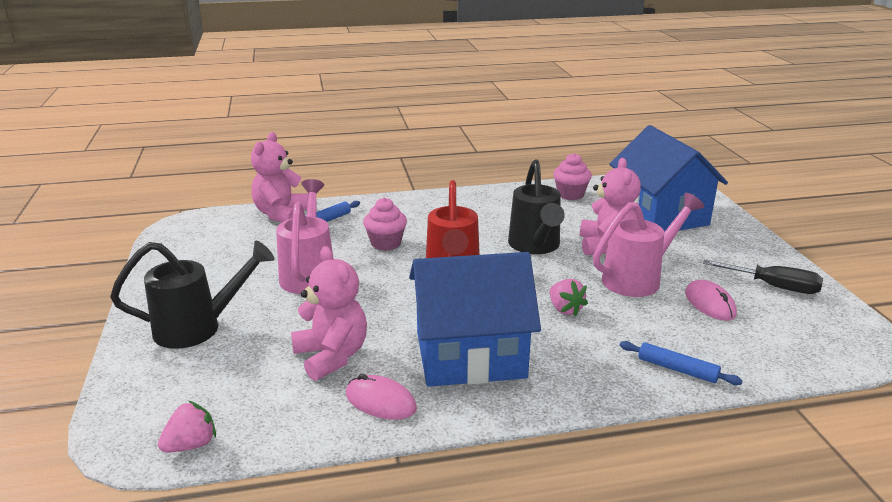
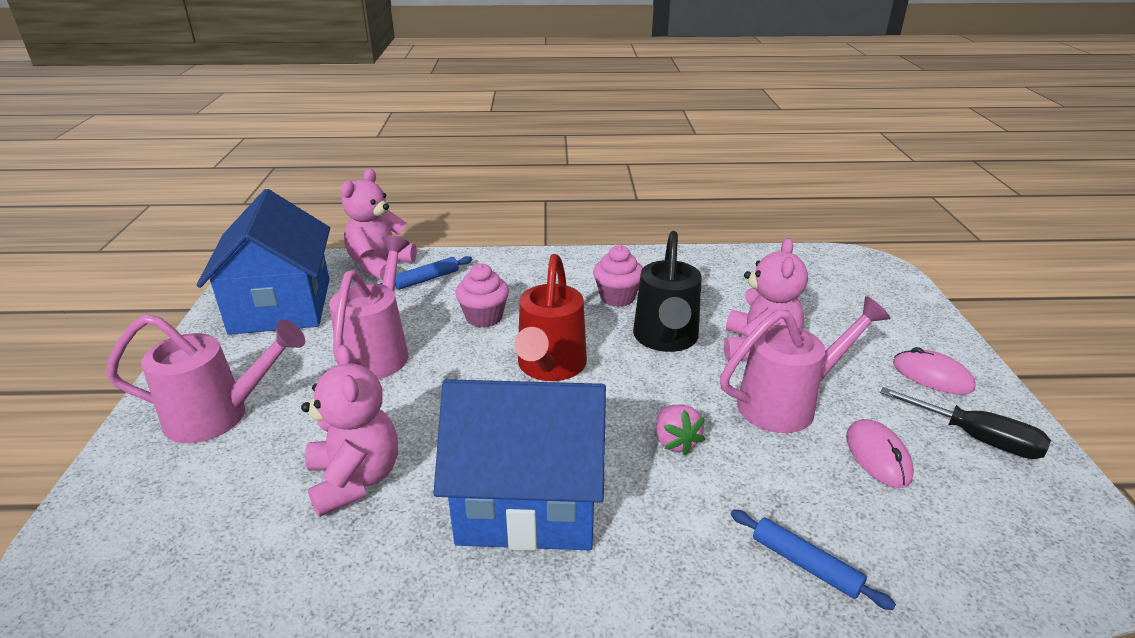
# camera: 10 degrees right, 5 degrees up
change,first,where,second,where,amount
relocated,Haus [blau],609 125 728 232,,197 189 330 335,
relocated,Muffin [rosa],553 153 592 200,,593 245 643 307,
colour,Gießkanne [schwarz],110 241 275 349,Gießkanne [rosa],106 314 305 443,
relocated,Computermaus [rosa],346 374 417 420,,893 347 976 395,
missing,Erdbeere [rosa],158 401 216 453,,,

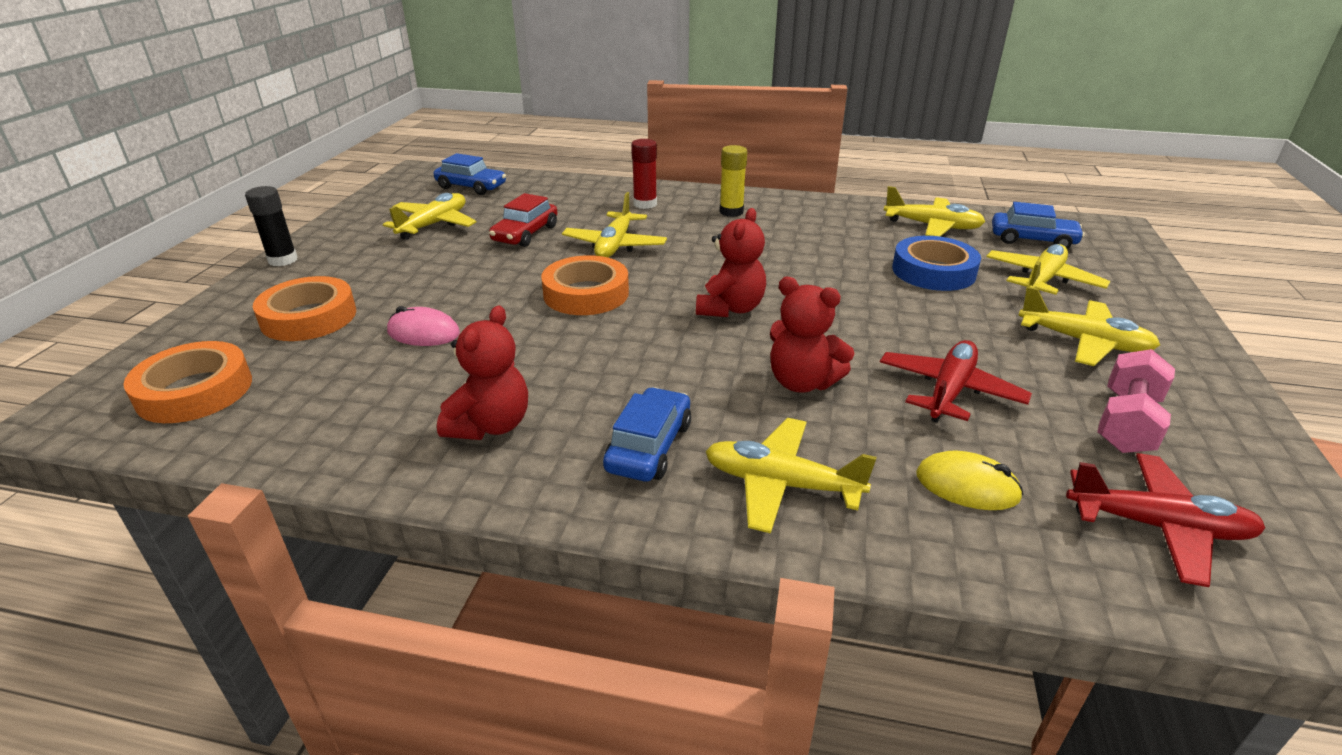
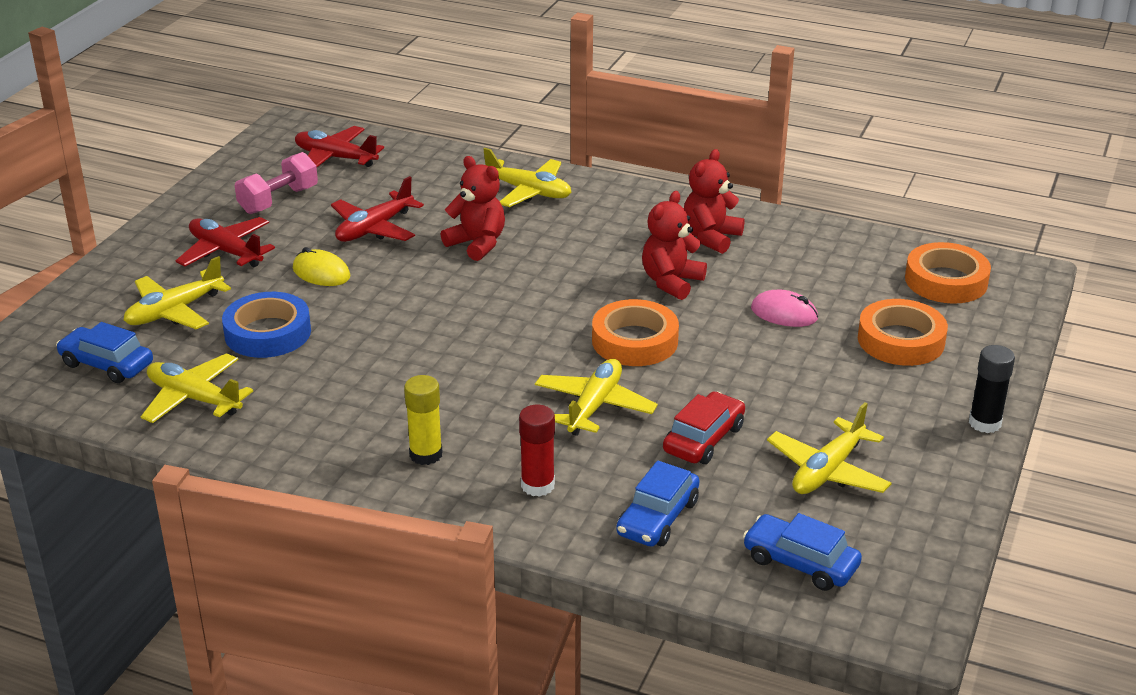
# camera: 170 degrees left, 0 degrees up
change,first,where,second,where,amount
relocated,Teddybär [rot],696 208 766 317,,642 191 707 300,
colour,Flugzeug [gelb],1018 286 1160 366,Flugzeug [rot],176 217 275 267,
relocated,Auto [blau],603 387 691 481,,616 460 699 547,
relocated,Computermaus [gelb],916 451 1024 510,,293 247 350 286,

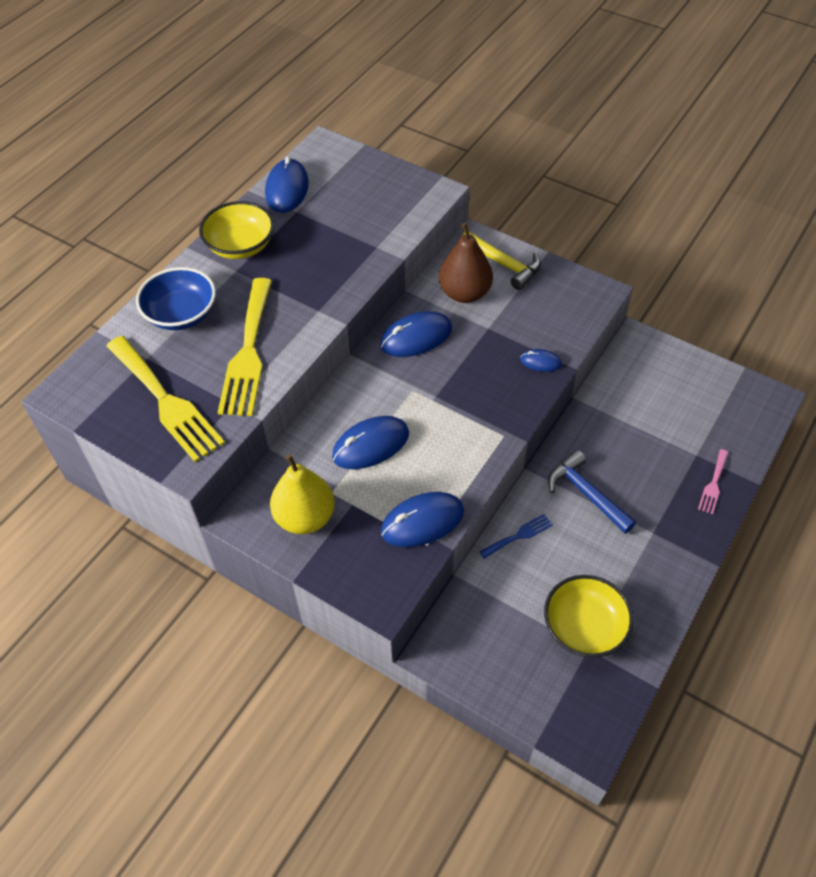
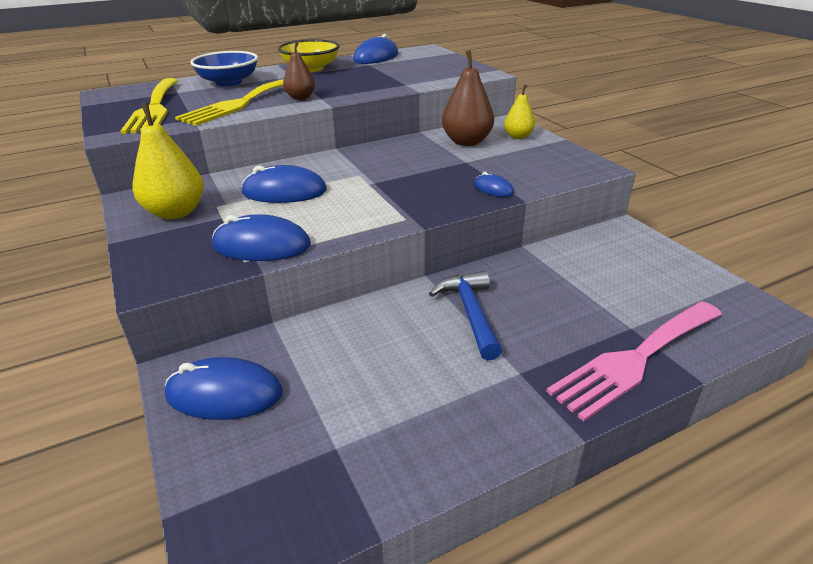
# camera: 30 degrees right, 20 degrees down
change,first,where,second,where,amount
exchanged,Hammer [gelb],462 232 541 290,Birne [gelb],504 85 535 139,
relocated,Computermaus [blau],380 311 452 357,,165 357 283 420,
size,Gabel [rosa],698 449 729 514,,546 301 722 421,x2.21
missing,Gabel [blau],479 514 553 559,,,
missing,Schüssel [gelb],544 575 634 658,,,
appeared,,,Birne [braun],283 42 315 100,

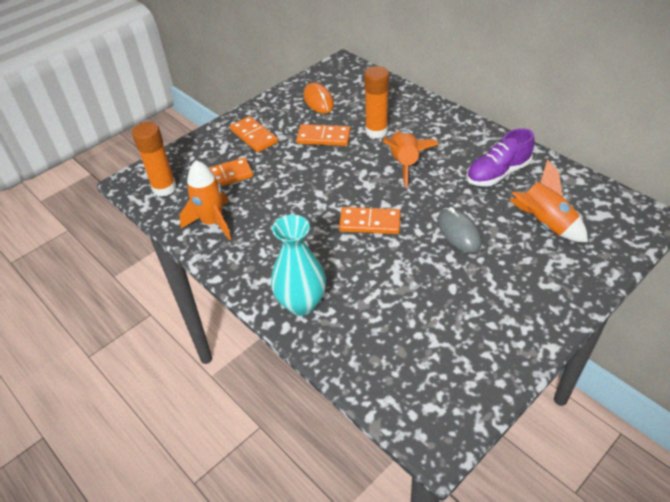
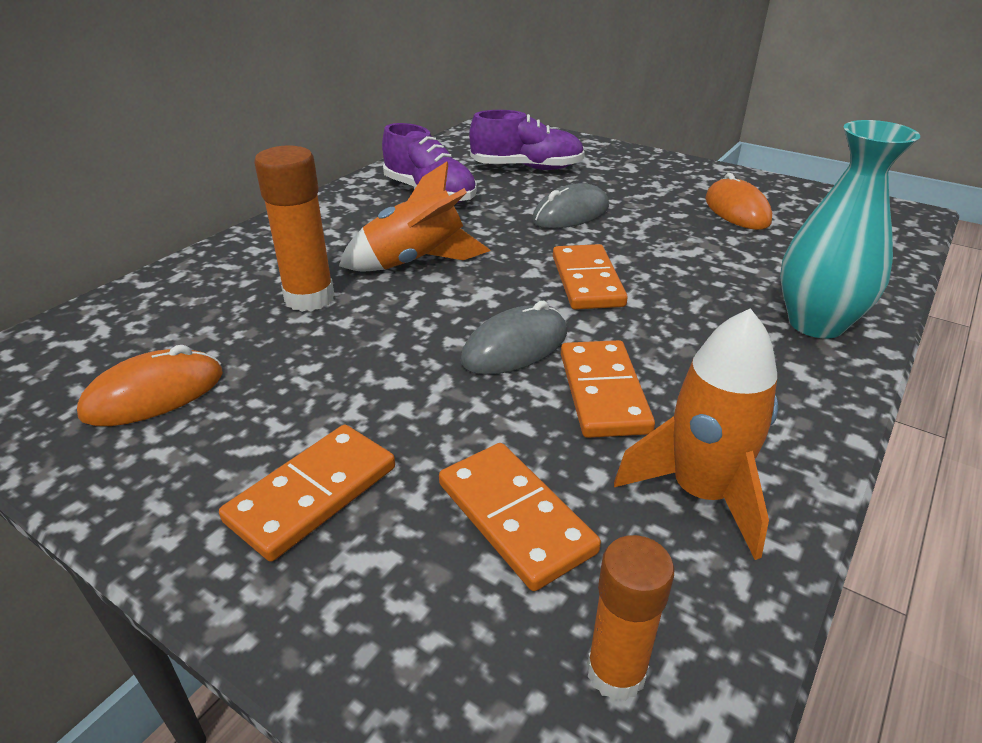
# camera: 105 degrees left, 10 degrees down
change,first,where,second,where,amount
size,Klebestift [orange],132 122 177 196,,587 535 674 701,x0.66
relocated,Dominostein [orange],296 124 351 146,,561 340 655 438,
exchanged,Rakete [orange],509 159 588 242,Schuh [lila],469 110 585 170,
appeared,,,Computermaus [orange],705 173 772 230,
appeared,,,Computermaus [grau],461 301 567 375,

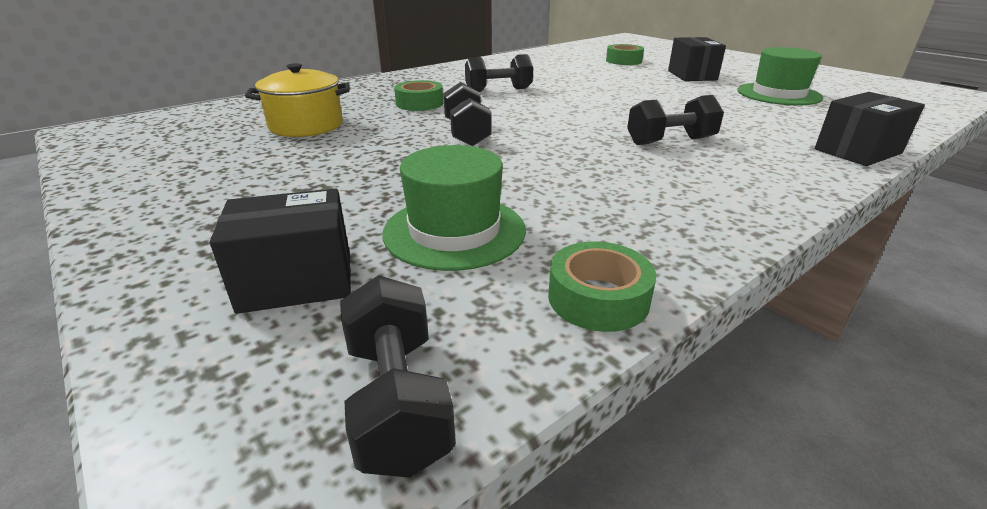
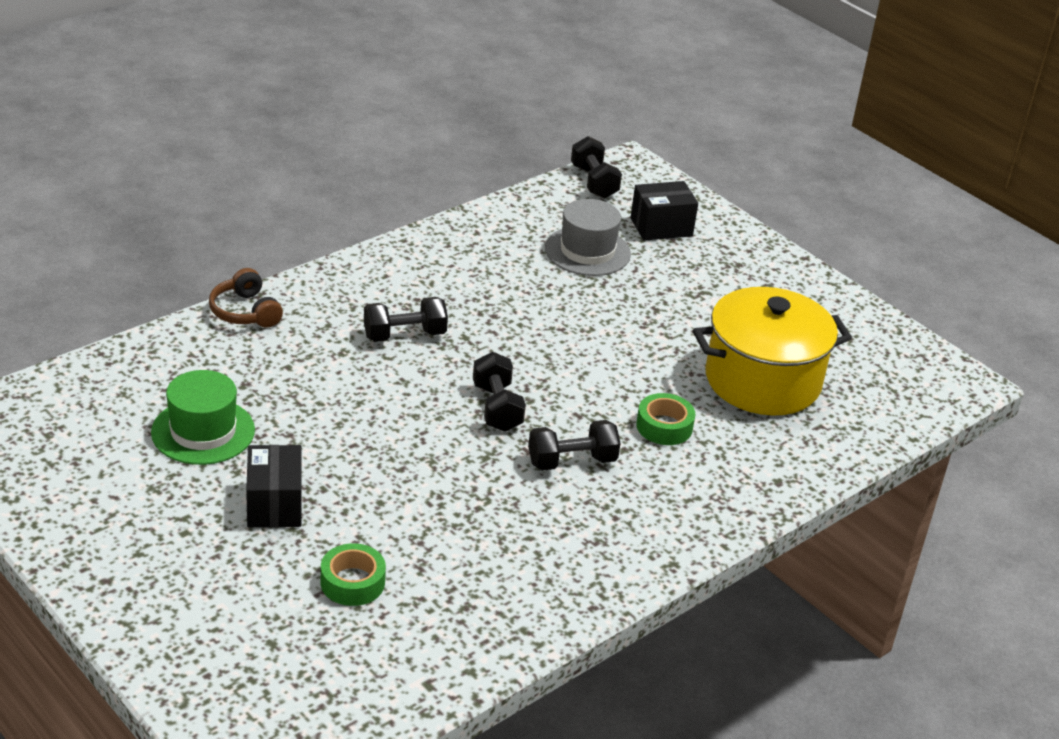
# camera: 175 degrees right, 5 degrees up
change,first,where,second,where,amount
size,Kochtopf [gelb],245 63 350 137,,693 287 852 415,x1.60
relocated,Hantel [schwarz],443 82 492 146,,473 352 526 432,
exchanged,Schachtel [schwarz],815 92 925 166,Kopfhörer [braun],209 268 283 328,
colour,Hut [grün],382 145 526 271,Hut [grau],545 199 631 276,
missing,Klebeband [grün],548 241 657 332,,,

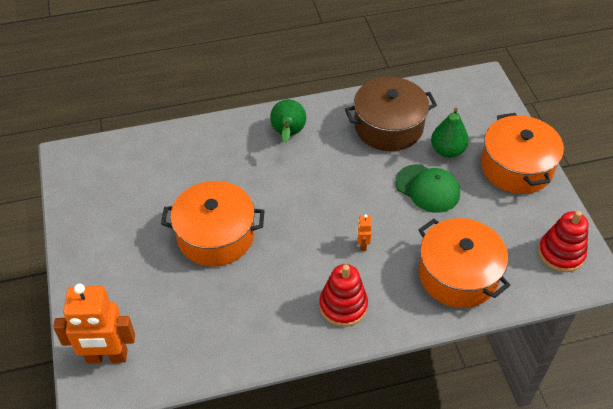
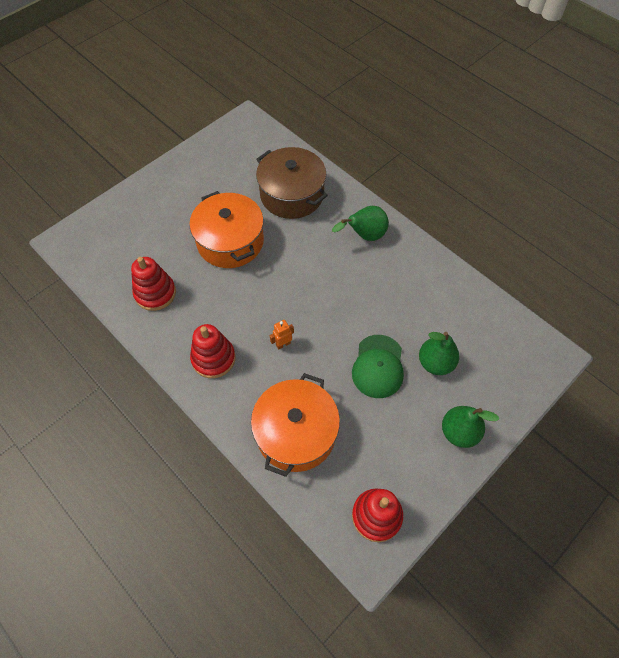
# camera: 60 degrees right, 10 degrees up
change,first,where,second,where,amount
relocated,Kochtopf [braun],345 77 437 151,,256 147 328 219,
exchanged,Kochtopf [orange],481 113 564 194,Birne [grün],442 406 499 448,
missing,Roboter [orange],53 283 135 364,,,
appeared,,,Stapelspielzeug [rot],131 257 176 311,

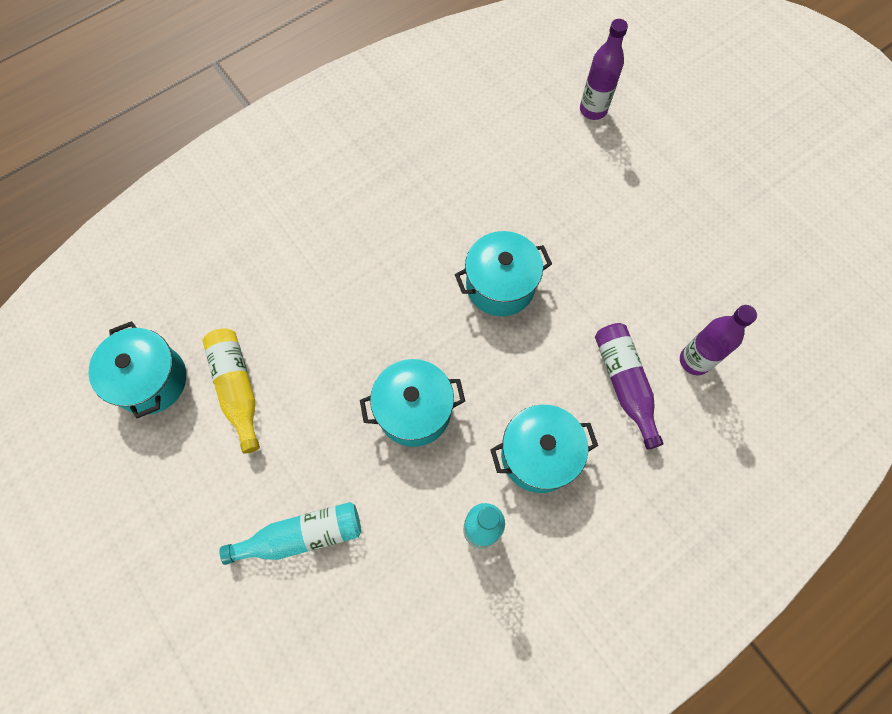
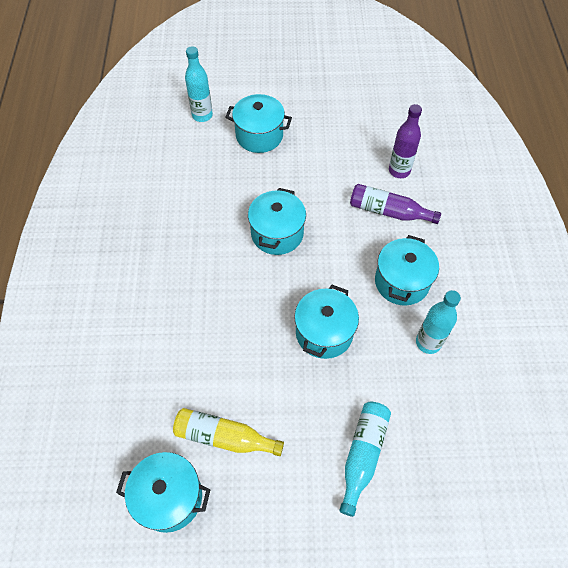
# camera: 55 degrees left, 10 degrees down
change,first,where,second,where,amount
colour,Flasche [lila],580 19 628 120,Flasche [türkis],185 46 213 122,
appeared,,,Kochtopf [türkis],226 94 292 153,

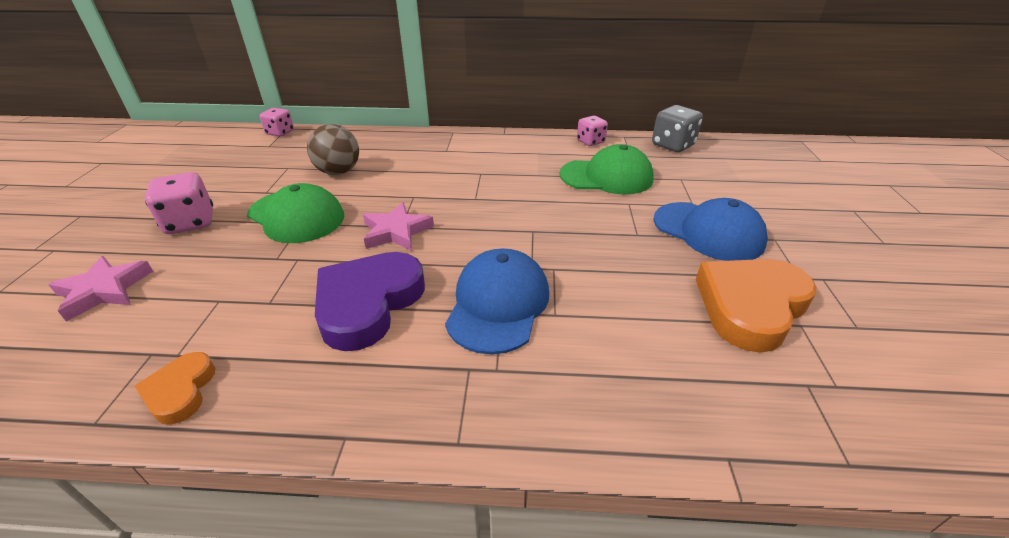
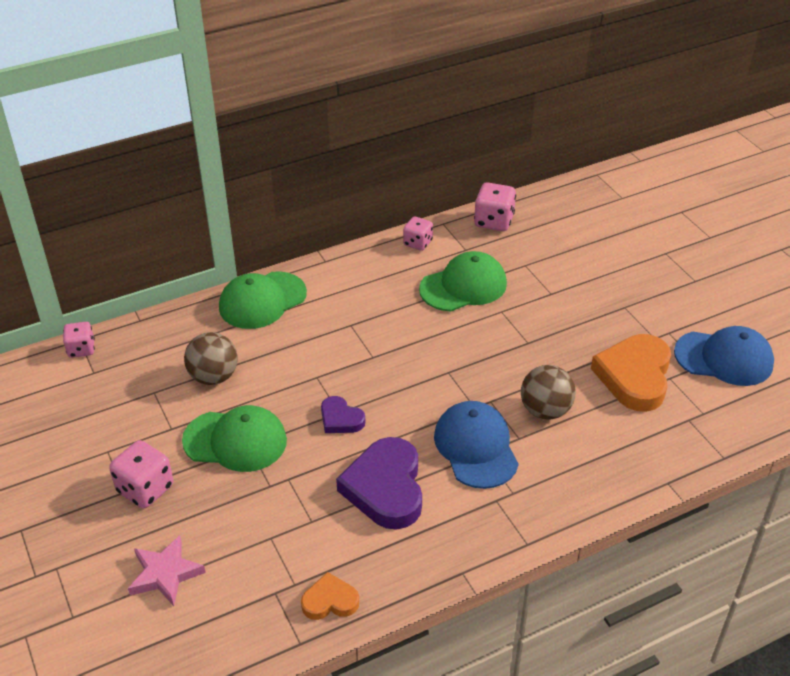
# camera: 30 degrees left, 5 degrees up
change,first,where,second,where,amount
colour,Spielwürfel [grau],652 105 703 152,Spielwürfel [rosa],474 182 516 231,
relocated,Kappe [blau],653 198 768 261,,674 326 774 386,
exchanged,Stern [rosa],363 202 434 251,Herz [lila],321 396 365 433,
spun,Herz [orange],135 352 215 425,,301 572 359 620,120 degrees clockwise
appeared,,,Kappe [grün],219 272 307 329,
appeared,,,Ball [braun],521 365 576 419,

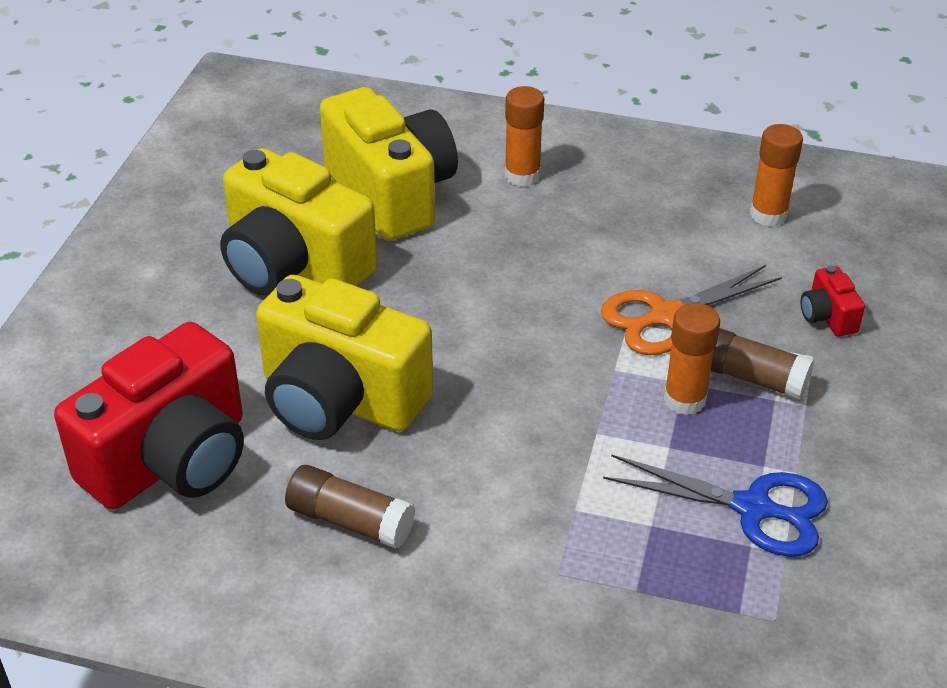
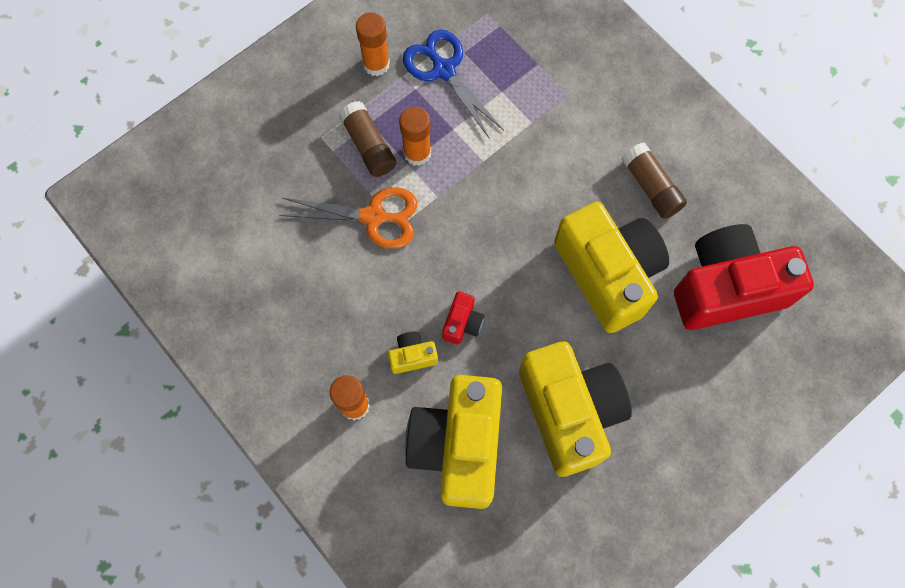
# camera: 145 degrees left, 30 degrees up
change,first,where,second,where,amount
relocated,Klebestift [orange],750 124 803 227,,356 12 390 76,
relocated,Kamera [rot],801 266 865 336,,442 291 484 344,
appeared,,,Kamera [gelb],388 331 438 374,

